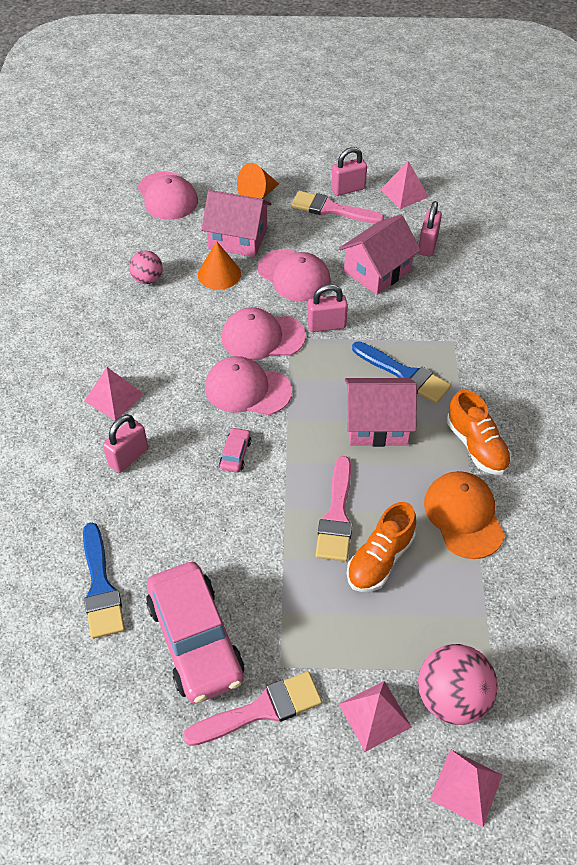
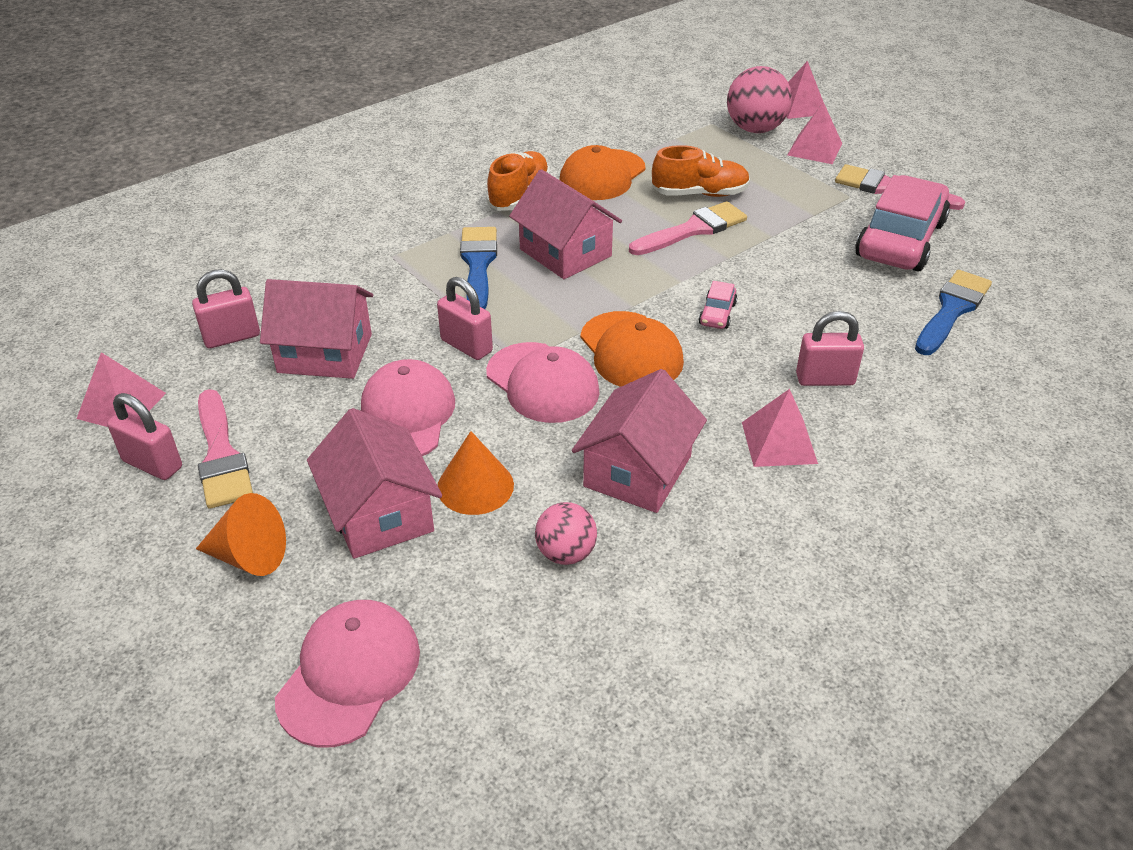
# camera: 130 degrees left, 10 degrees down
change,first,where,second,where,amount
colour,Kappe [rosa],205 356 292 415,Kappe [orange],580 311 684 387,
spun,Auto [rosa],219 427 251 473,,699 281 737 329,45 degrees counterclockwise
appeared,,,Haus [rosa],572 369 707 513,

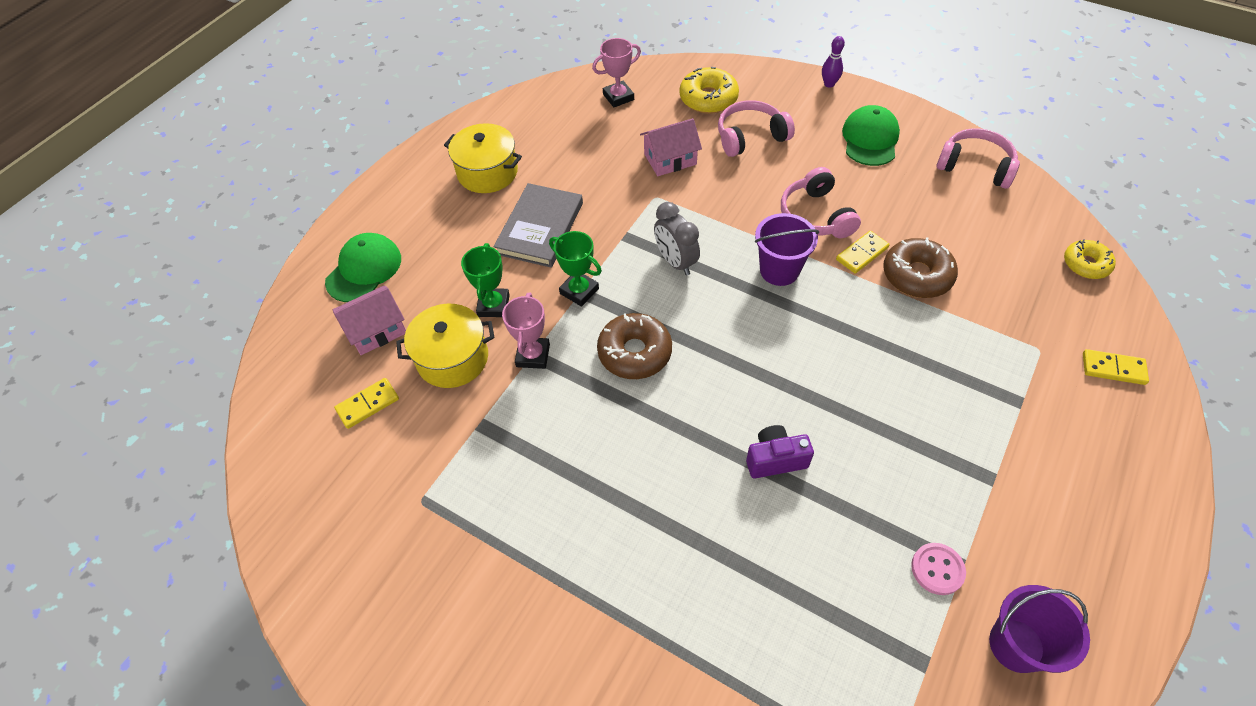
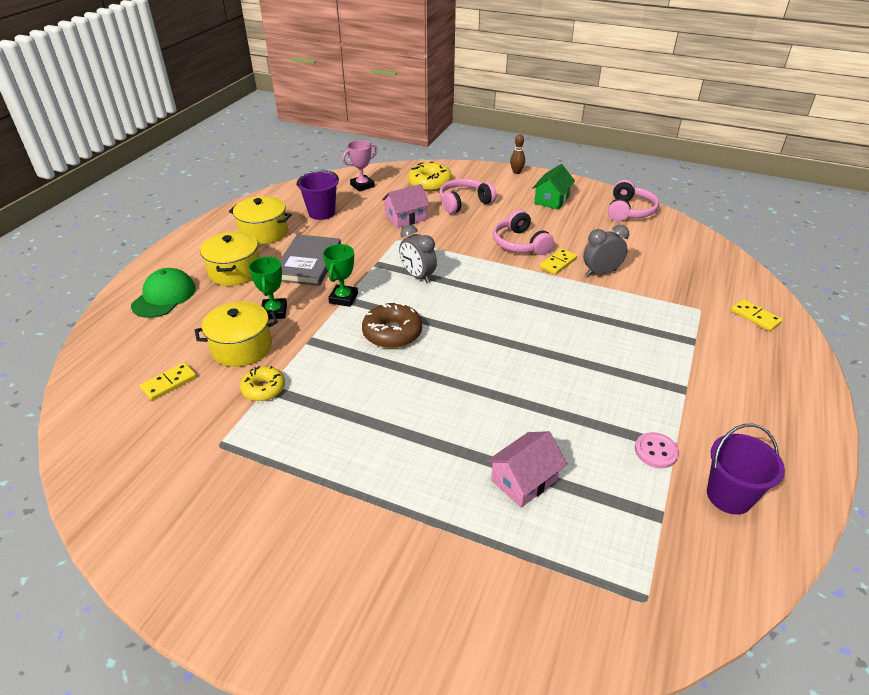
# camera: 10 degrees left, 15 degrees down
change,first,where,second,where,amount
colour,Bowlingkegel [lila],822 36 845 88,Bowlingkegel [braun],510 134 525 174,
exchanged,Kappe [grün],842 105 900 166,Haus [grün],532 164 575 210,
spun,Kopfhörer [rosa],936 128 1020 189,,608 180 659 222,90 degrees clockwise
relocated,Eimer [lila],755 213 819 286,,296 170 339 220,
spun,Pokal [grün],549 231 602 307,,323 244 358 307,75 degrees clockwise
exchanged,Donut [braun],883 237 958 298,Wecker [grau],583 225 629 277,
relocated,Donut [gelb],1064 239 1116 279,,240 366 285 401,
relocated,Haus [rosa],333 285 406 355,,487 431 567 508,
missing,Pokal [rosa],502 293 550 369,,,
spun,Dominostein [gelb],1083 349 1149 385,,731 299 783 331,45 degrees clockwise
missing,Kamera [lila],746 425 814 478,,,
appeared,,,Kochtopf [gelb],200 232 260 286,

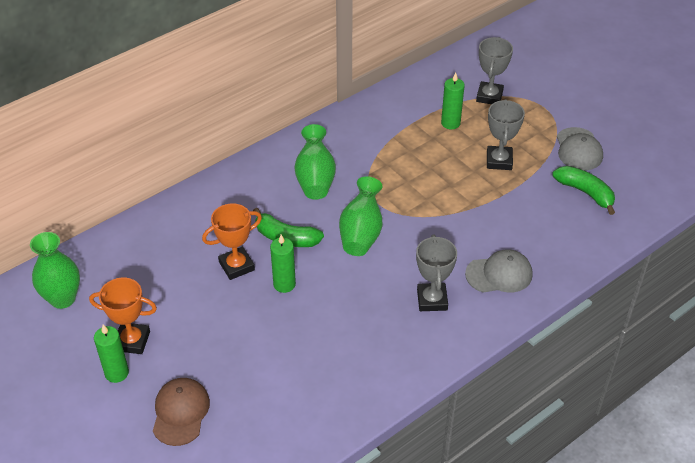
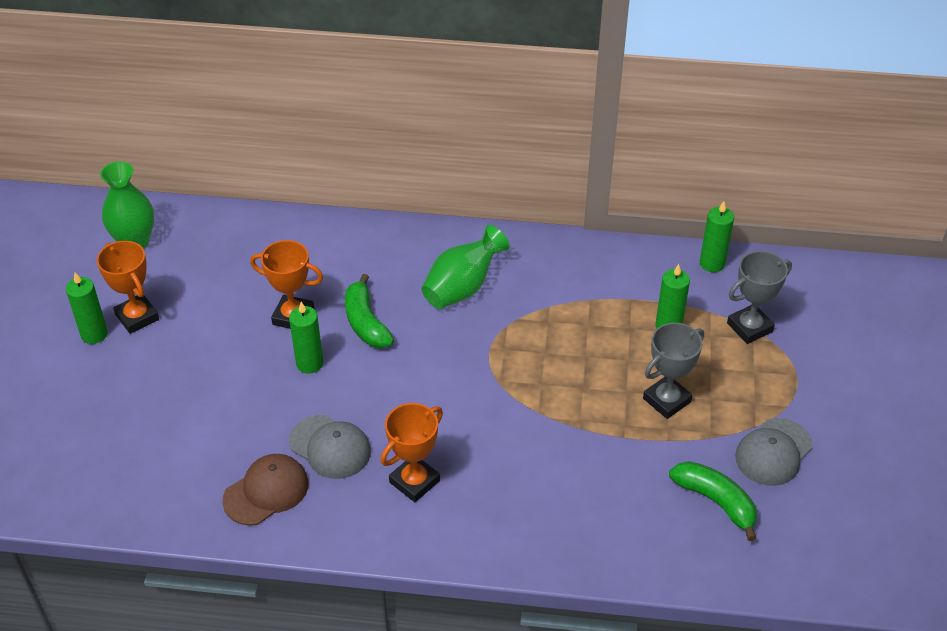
# camera: 45 degrees right, 0 degrees up
change,first,where,second,where,amount
spun,Banane [grün],552 166 615 215,,669 461 757 541,45 degrees counterclockwise
missing,Vase [grün],339 176 382 256,,,
colour,Pokal [grau],416 235 457 311,Pokal [orange],381 403 443 502,
relocated,Kappe [grau],465 249 533 293,,289 415 371 479,
relocated,Kappe [braun],153 378 210 446,,222 454 308 526,
appeared,,,Kerze [grün],700 201 734 272,

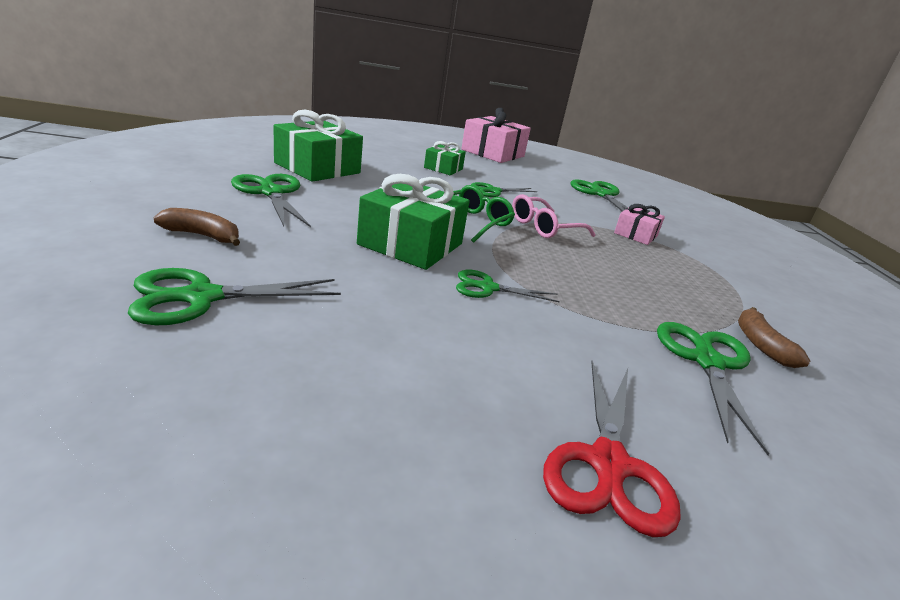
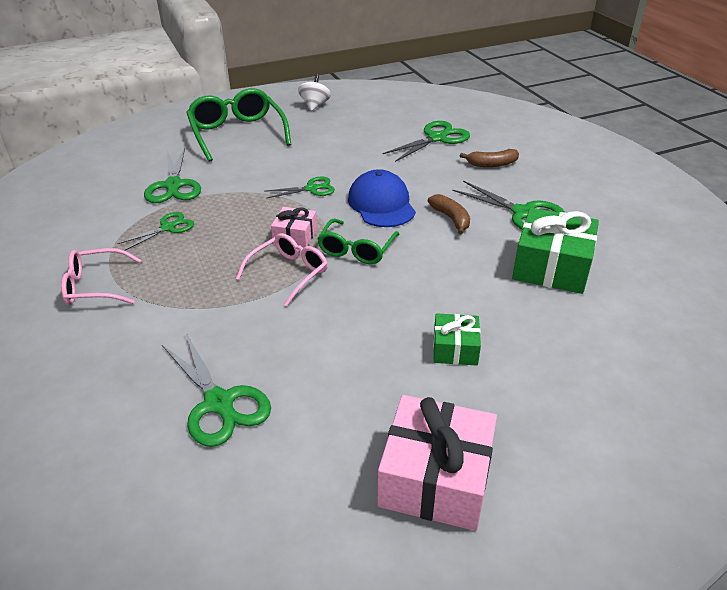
# camera: 165 degrees right, 10 degrees up
change,first,where,second,where,amount
exchanged,Geschenk [grün],357 174 470 270,Kappe [blau],348 169 416 227,
relocated,Schere [grün],471 182 538 197,,117 212 194 251,
relocated,Geschenk [rosa],614 204 665 245,,271 207 317 248,
relocated,Banane [braun],738 307 810 368,,428 194 470 235,
exchanged,Schere [rot],543 361 680 537,Brille [grün],186 88 291 162,
appeared,,,Kreisel [weiß],298 75 331 111,
appeared,,,Brille [rosa],61 248 141 305,

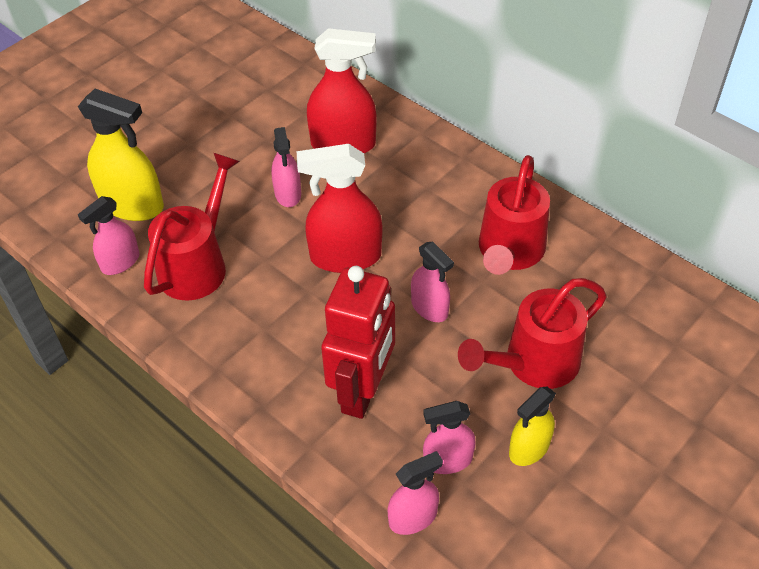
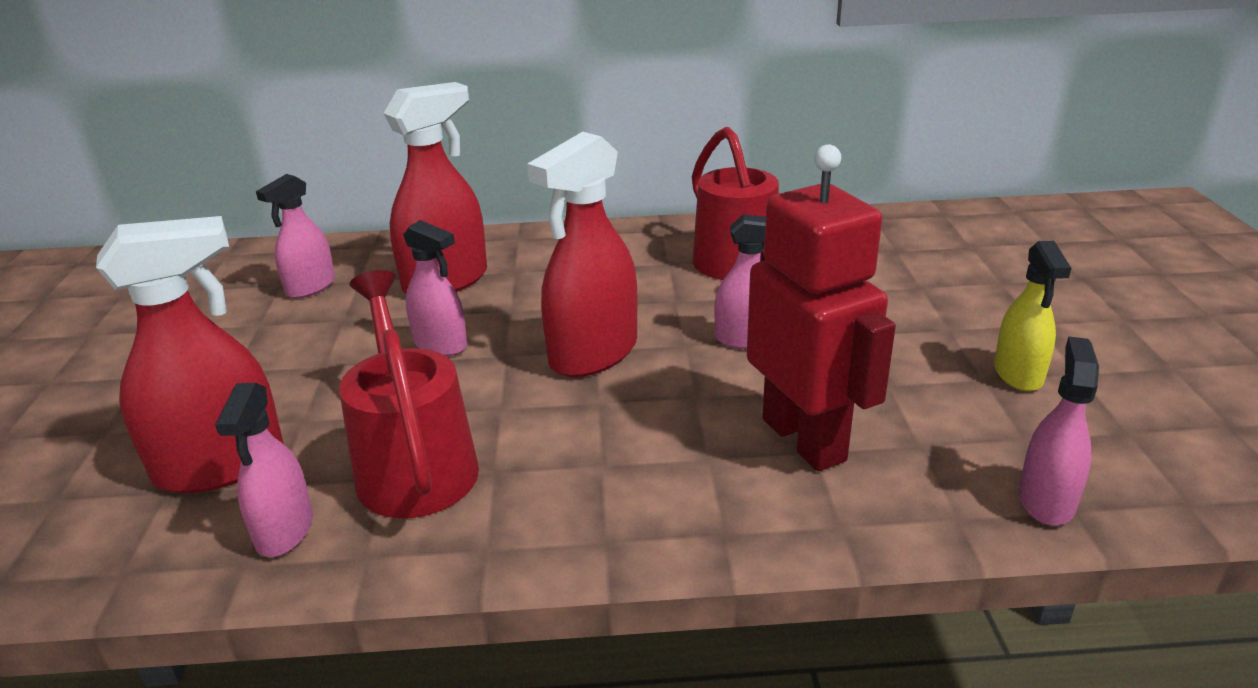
# camera: 45 degrees left, 20 degrees down
change,first,where,second,where,amount
colour,Sprühflasche [gelb],78 88 164 221,Sprühflasche [rot],96 216 284 493,
missing,Gießkanne [rot],458 278 607 389,,,
relocated,Sprühflasche [rosa],423 401 476 474,,256 174 335 298,

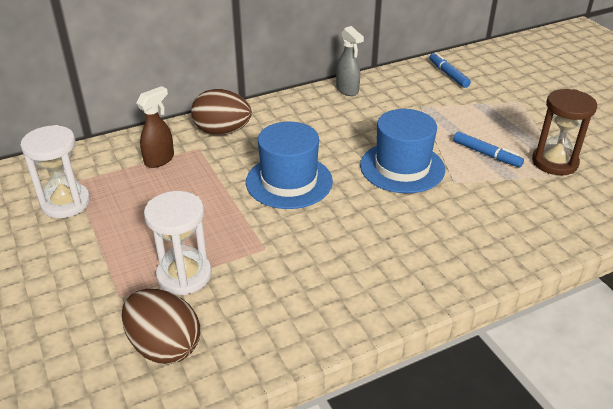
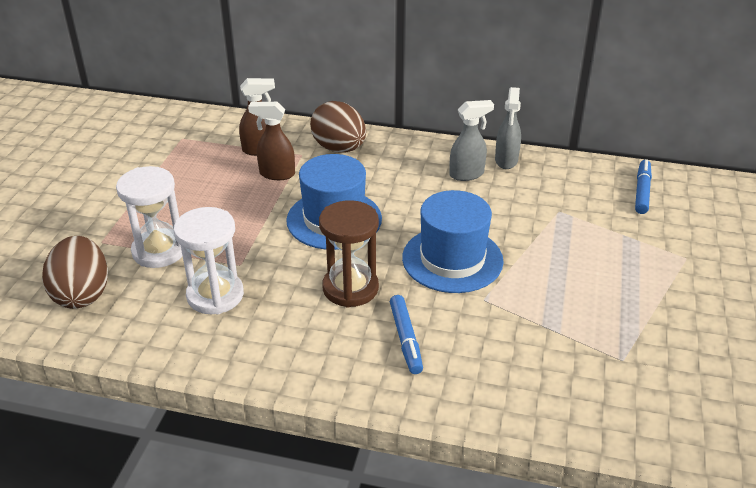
# camera: 40 degrees right, 0 degrees up
change,first,where,second,where,amount
relocated,Sanduhr [braun],532 89 597 175,,319 200 379 307,
relocated,Sanduhr [weiß],21 125 90 218,,174 207 244 314,
relocated,Filzstift [blau],453 131 524 167,,390 295 423 374,
appeared,,,Sprühflasche [grau],449 100 494 181,
appeared,,,Sprühflasche [braun],248 102 295 180,

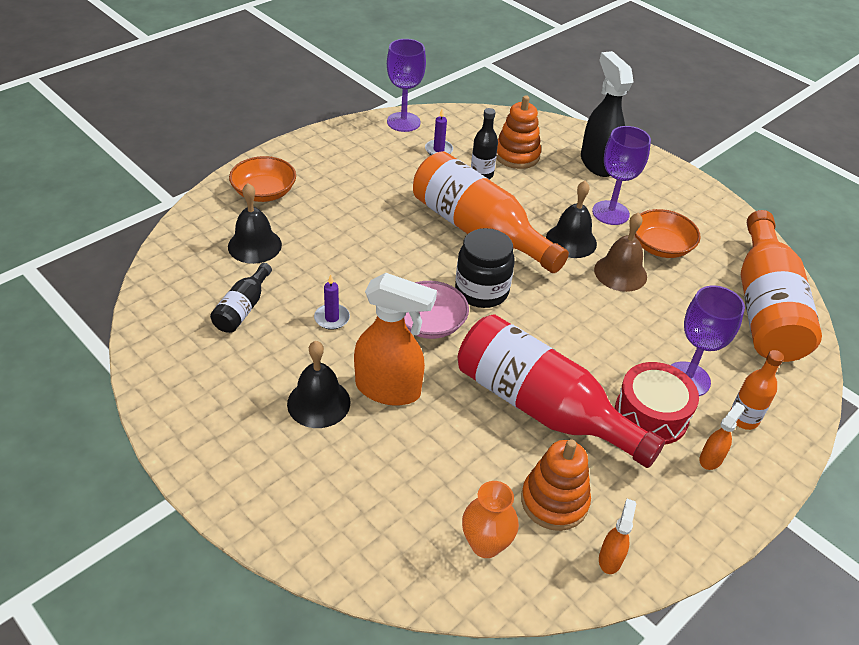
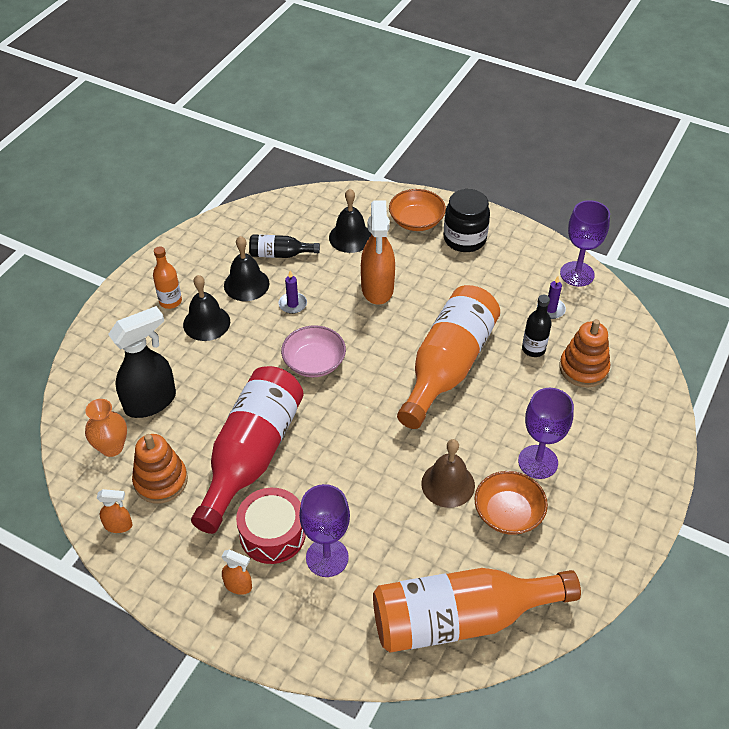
# camera: 75 degrees right, 5 degrees up
change,first,where,second,where,amount
relocated,Sprühflasche [schwarz],581 51 634 177,,108 306 176 418,
relocated,Glocke [schwarz],546 181 597 258,,224 236 269 301,
relocated,Einmachglas [schwarz],455 228 515 308,,443 189 490 252,
relocated,Sprühflasche [orange],354 273 437 406,,361 200 395 305,
relocated,Flasche [orange],730 350 784 430,,153 246 182 309,

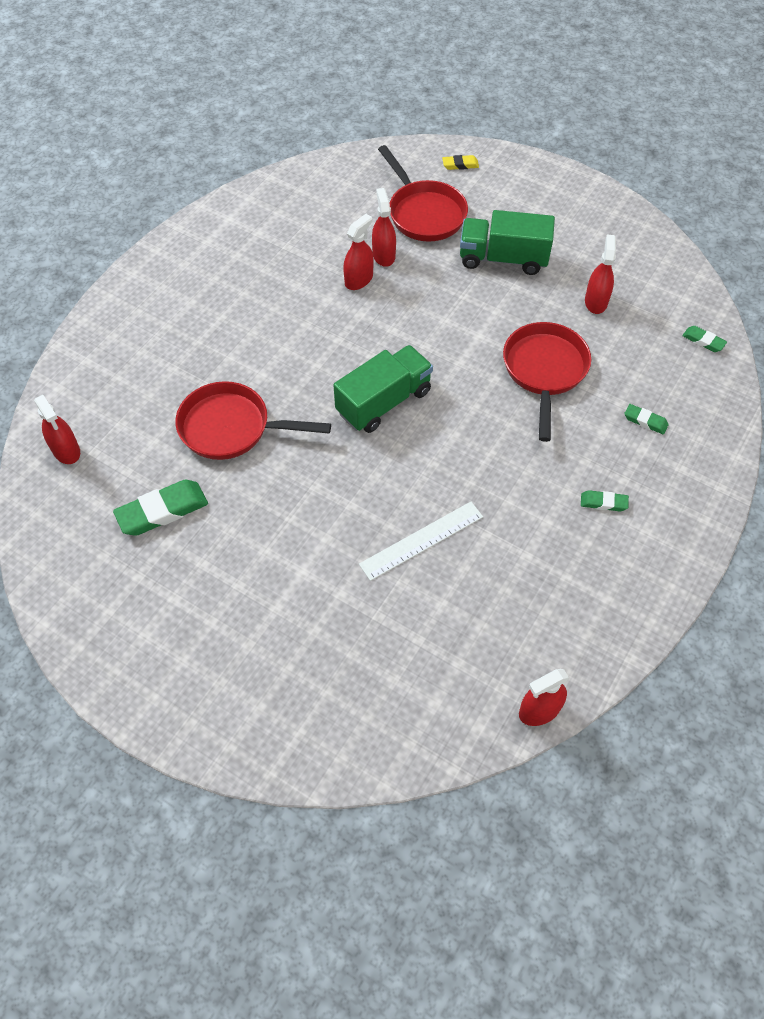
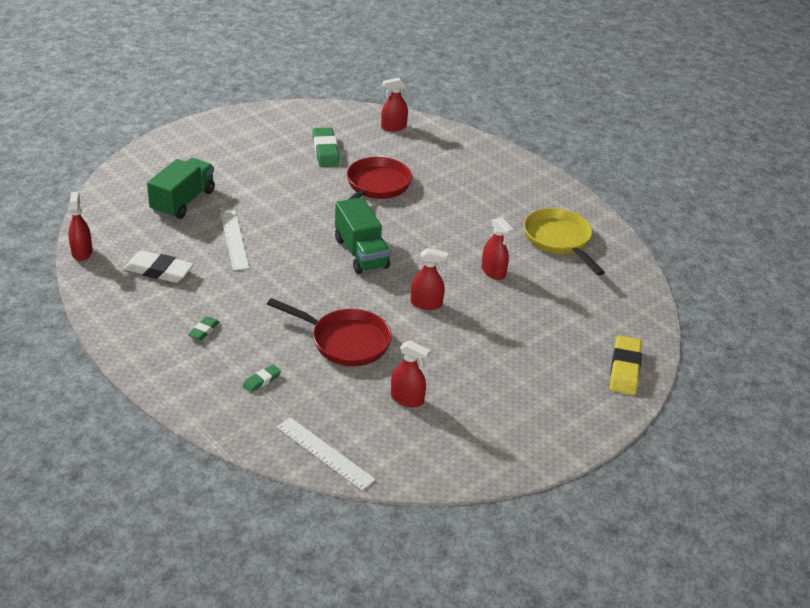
# camera: 105 degrees right, 20 degrees down
change,first,where,second,where,amount
missing,Pfanne [rot],378 145 468 242,,,
size,Radiergummi [gelb],442 155 479 170,,610 335 642 395,x1.91
relocated,Sprühflasche [rot],372 188 396 267,,411 248 448 310,
relocated,Lastwagen [grün],460 210 555 275,,147 158 215 219,
exchanged,Radiergummi [grün],682 326 727 352,Lineal [weiß],277 417 376 491,
appeared,,,Pfanne [gelb],524 208 605 276,
appeared,,,Radiergummi [weiß],124 250 194 283,

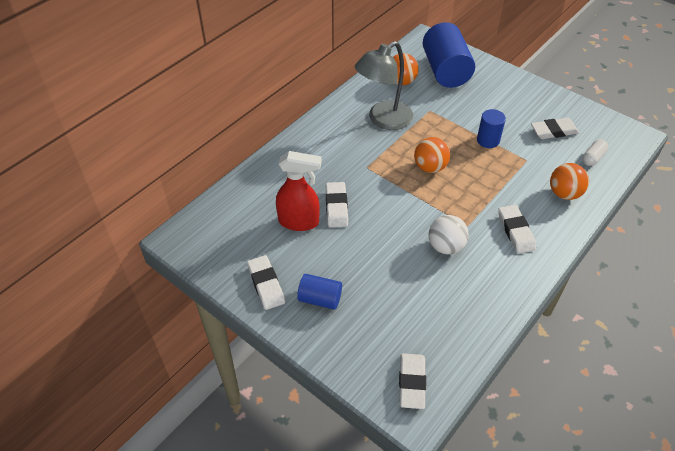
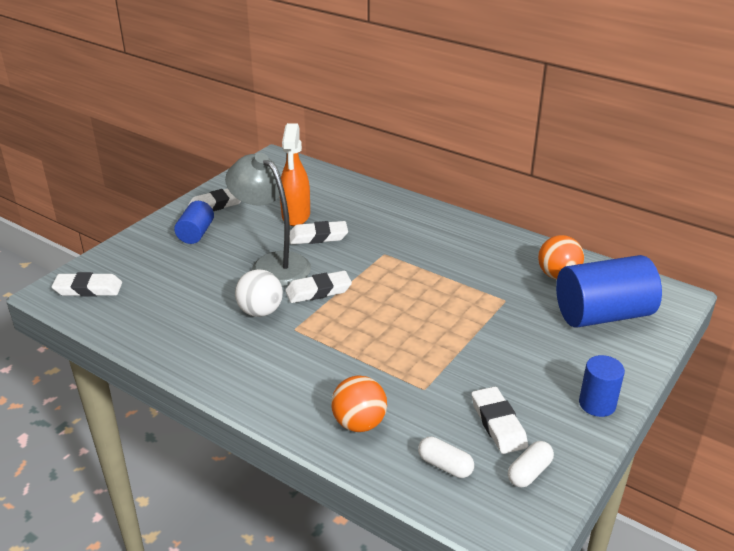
# camera: 85 degrees right, 15 degrees down
change,first,where,second,where,amount
relocated,Lampe [grau],355 41 413 130,,225 153 311 287,
relocated,Vollzylinder [blau],477 109 506 148,,579 355 625 417,
missing,Ball [orange],414 137 450 173,,,
colour,Sprühflasche [rot],276 151 322 231,Sprühflasche [orange],280 123 310 226,
relocated,Radiergummi [weiß],498 205 536 254,,285 271 352 303,
appeared,,,Kapsel [weiß],508 441 554 488,

